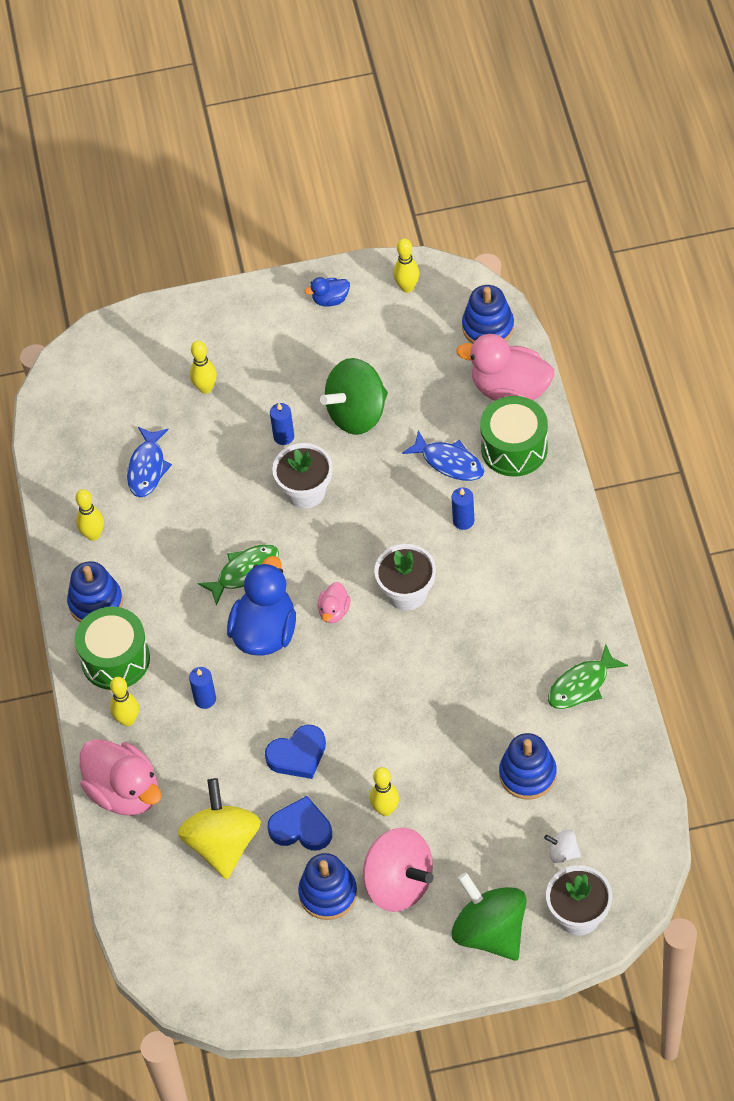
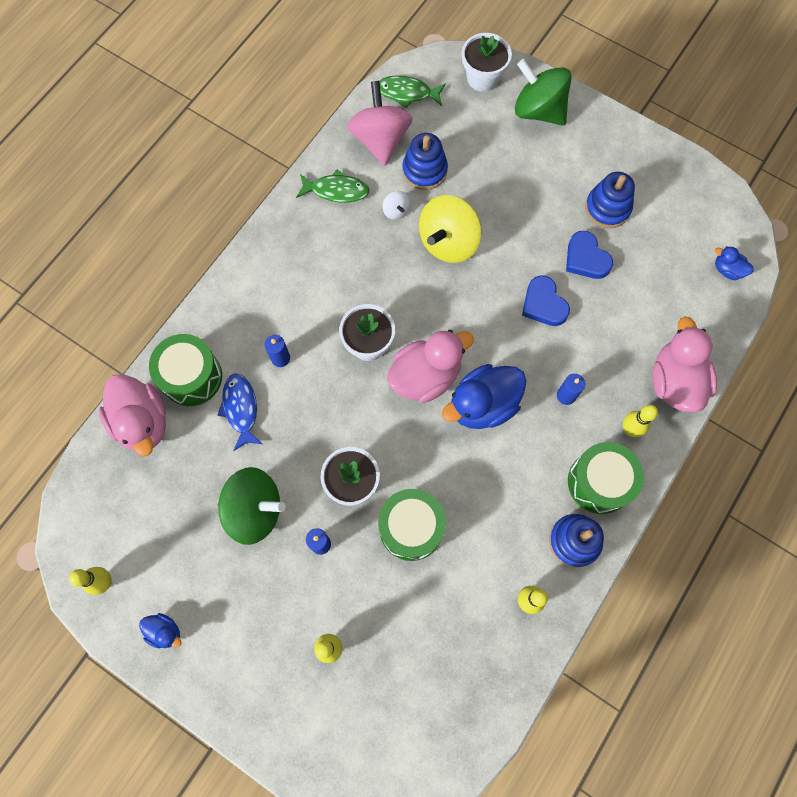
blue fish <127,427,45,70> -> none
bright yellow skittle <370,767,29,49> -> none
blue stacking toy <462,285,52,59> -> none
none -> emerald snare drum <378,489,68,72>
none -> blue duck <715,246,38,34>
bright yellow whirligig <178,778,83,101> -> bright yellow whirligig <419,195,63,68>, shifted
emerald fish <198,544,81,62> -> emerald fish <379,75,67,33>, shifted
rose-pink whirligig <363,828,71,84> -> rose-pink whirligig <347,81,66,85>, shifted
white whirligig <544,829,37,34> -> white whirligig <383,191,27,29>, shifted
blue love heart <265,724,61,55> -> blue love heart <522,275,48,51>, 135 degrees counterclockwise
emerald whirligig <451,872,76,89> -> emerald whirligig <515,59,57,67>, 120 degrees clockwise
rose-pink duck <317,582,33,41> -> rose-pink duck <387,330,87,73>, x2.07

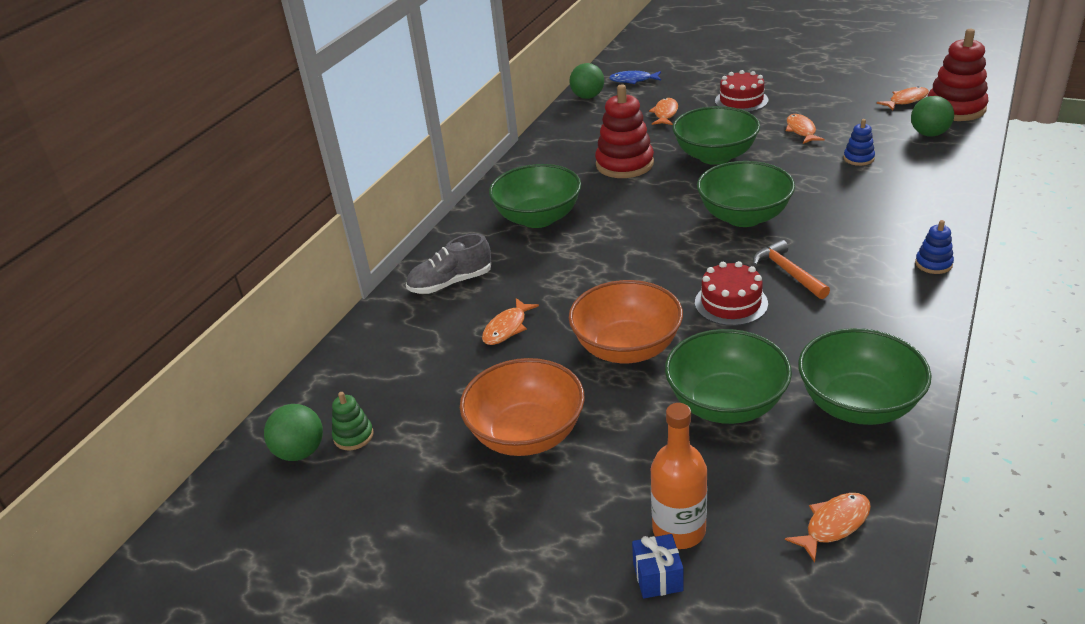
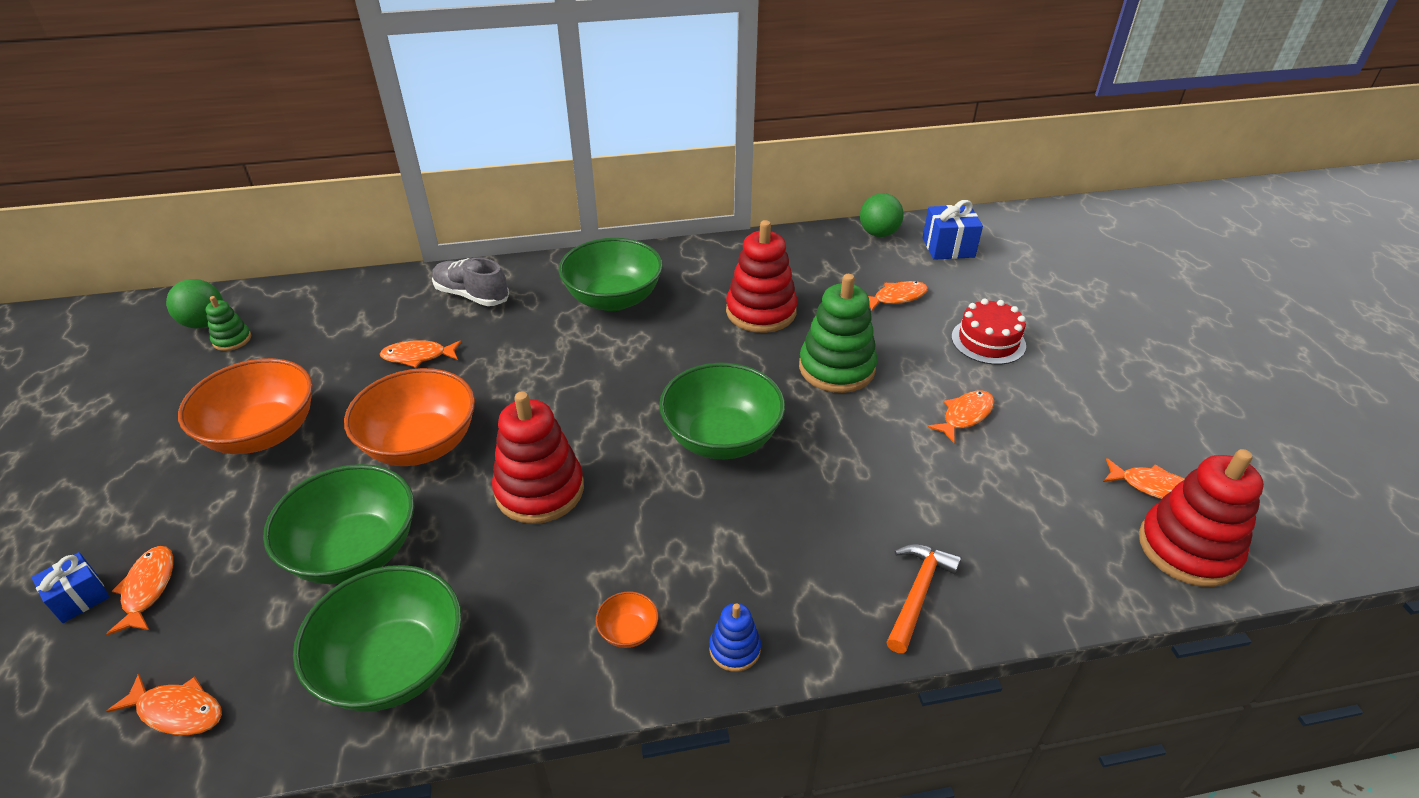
blue stacking toy <844,119,31,47> -> none
emerald play ball <911,96,43,40> -> none
none -> bright orange bowl <596,591,62,57>
bright orange claw hammer <753,240,77,59> -> bright orange claw hammer <887,544,74,109>, shifted
blue fish <609,71,52,13> -> blue present <923,200,60,60>
bright orange bottle <651,403,56,146> -> bright orange fish <106,546,67,90>
emerald bowl <672,106,88,59> -> emerald stacking toy <799,274,78,119>
scarlet cake <695,261,73,65> -> scarlet stacking toy <492,391,92,133>

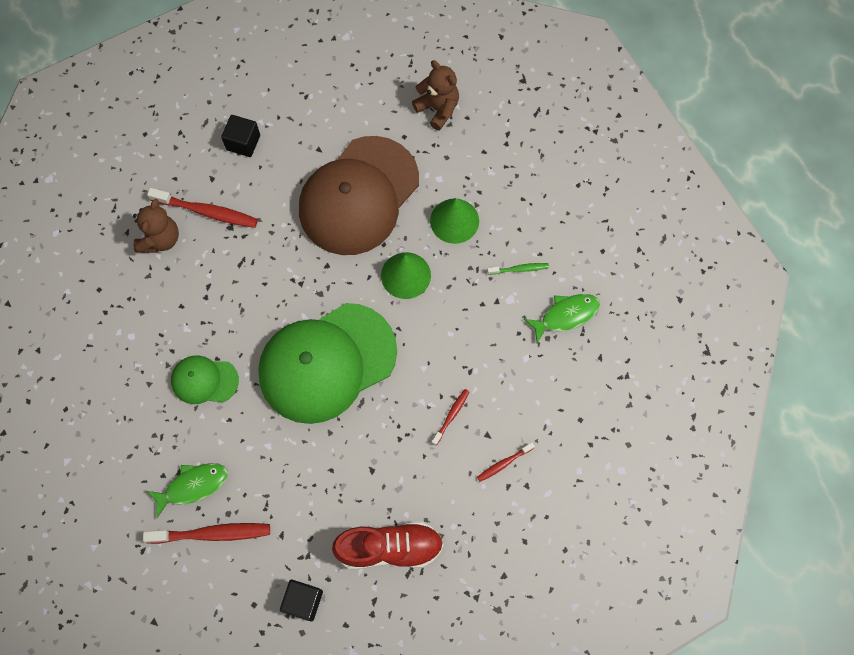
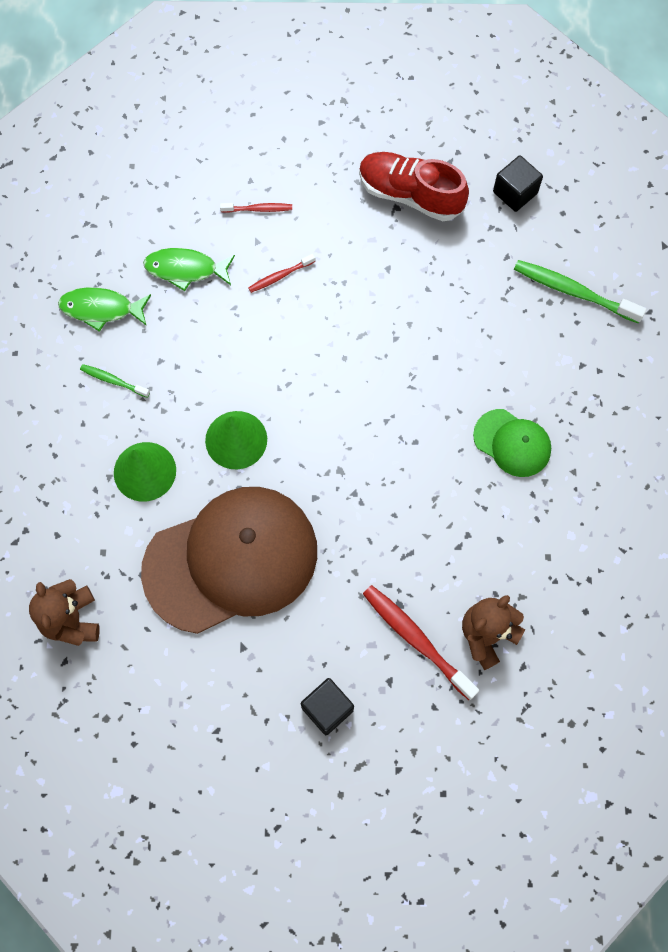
emerald cap <258,303,139,121> -> none
emerald fish <147,463,81,56> -> emerald fish <143,248,92,43>, shifted
scarlet toothbrush <143,523,127,21> -> emerald toothbrush <514,260,132,64>

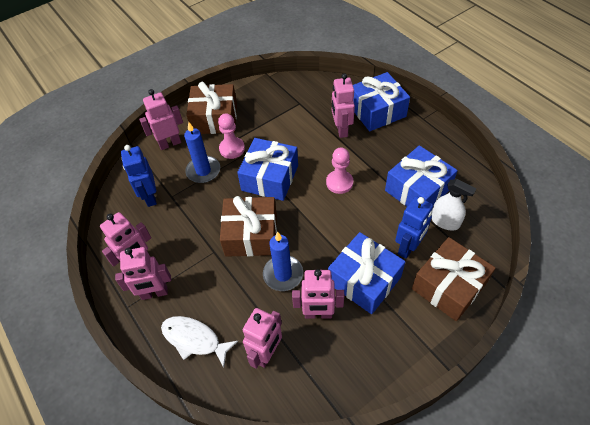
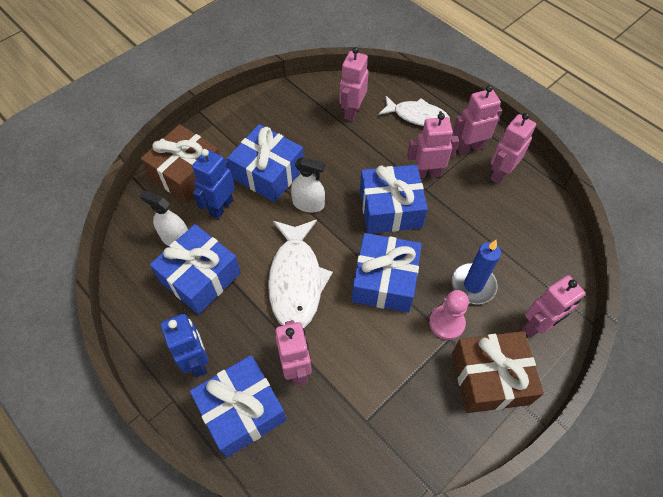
blue wax candle <263,232,40,59> -> none
none -> white spray cleaner <291,157,34,55>
blue toy robot <121,145,36,62> -> blue toy robot <161,313,48,64>, shifted
rose-pink toy robot <292,269,52,50> -> rose-pink toy robot <407,113,52,66>, shifted
rose-pink game pawn <326,147,27,47> -> white fish <268,220,65,108>
russet present <220,196,57,61> -> blue present <360,165,68,69>

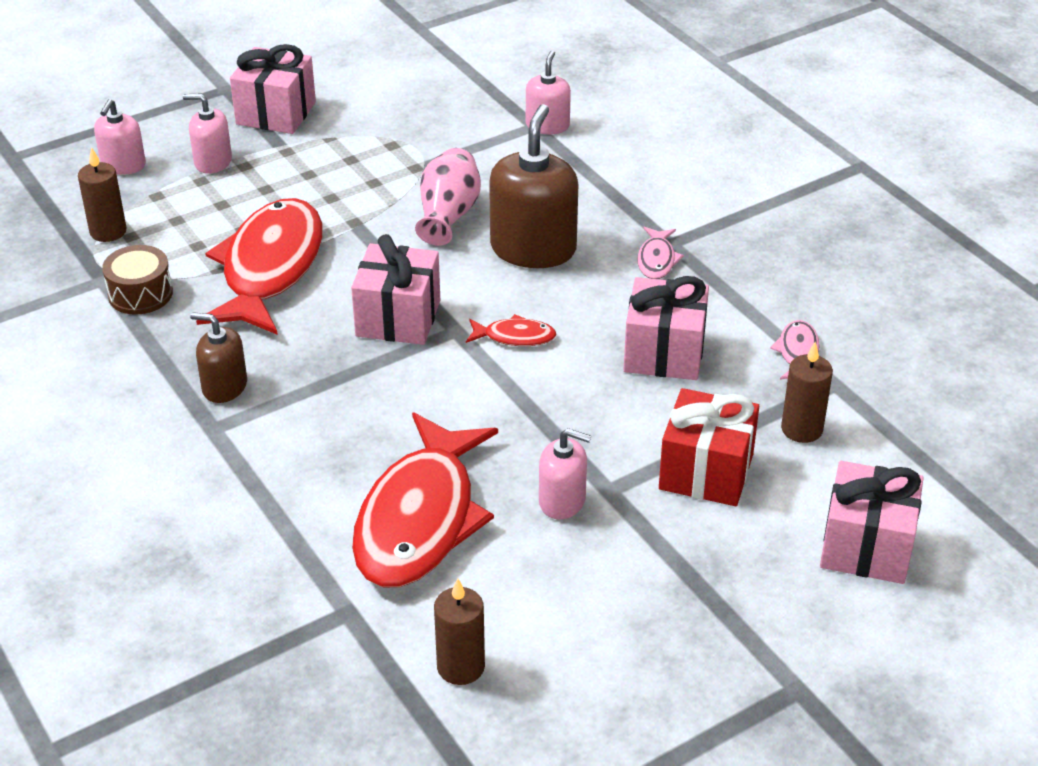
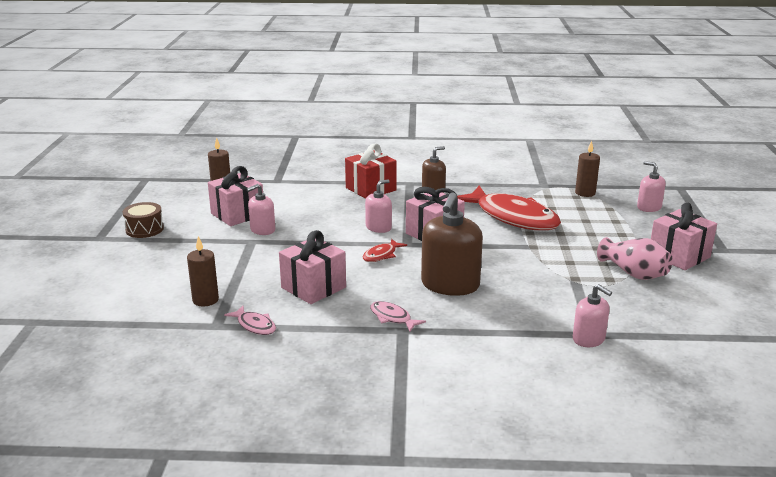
scarlet fish <352,412,146,175> -> none
russet snare drum <102,245,71,70> -> russet snare drum <123,202,41,36>, shifted
rose-pink pump bottle <183,93,49,81> -> rose-pink pump bottle <365,179,27,54>, shifted
rose-pink flower vase <415,148,66,98> -> rose-pink flower vase <597,237,76,43>, shifted
scarlet present <659,388,100,118> -> scarlet present <345,144,52,55>, shifted
rose-pink present <820,461,104,123> -> rose-pink present <208,166,55,60>, shifted
russet pump bottle <489,104,89,164> -> russet pump bottle <421,193,62,103>, 60 degrees clockwise

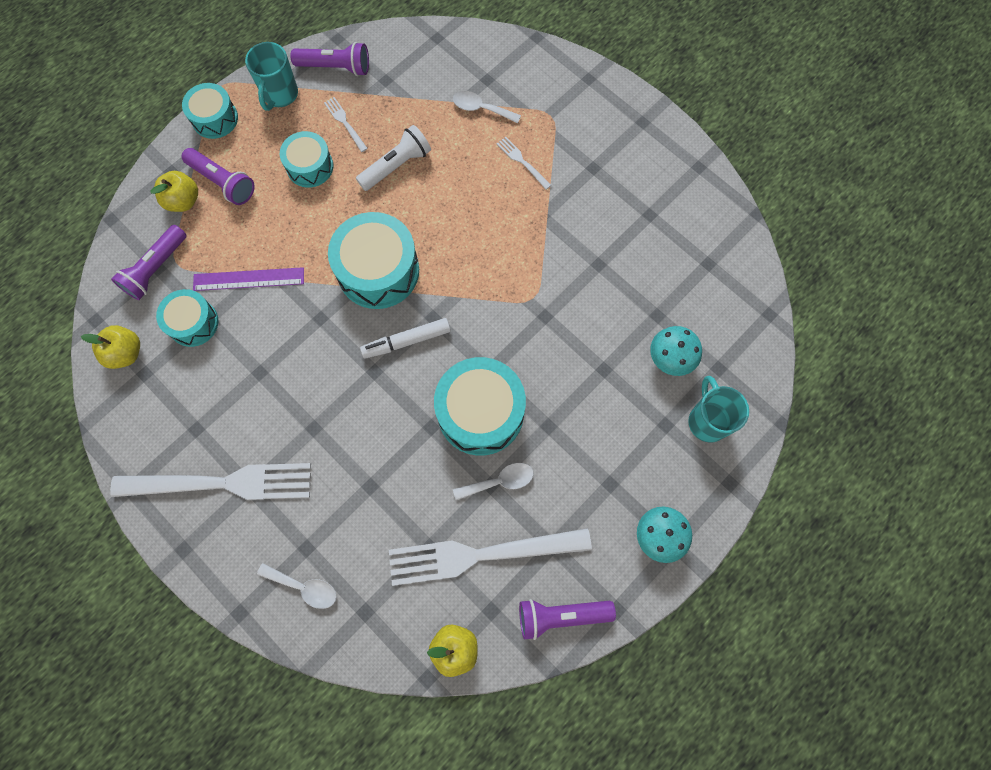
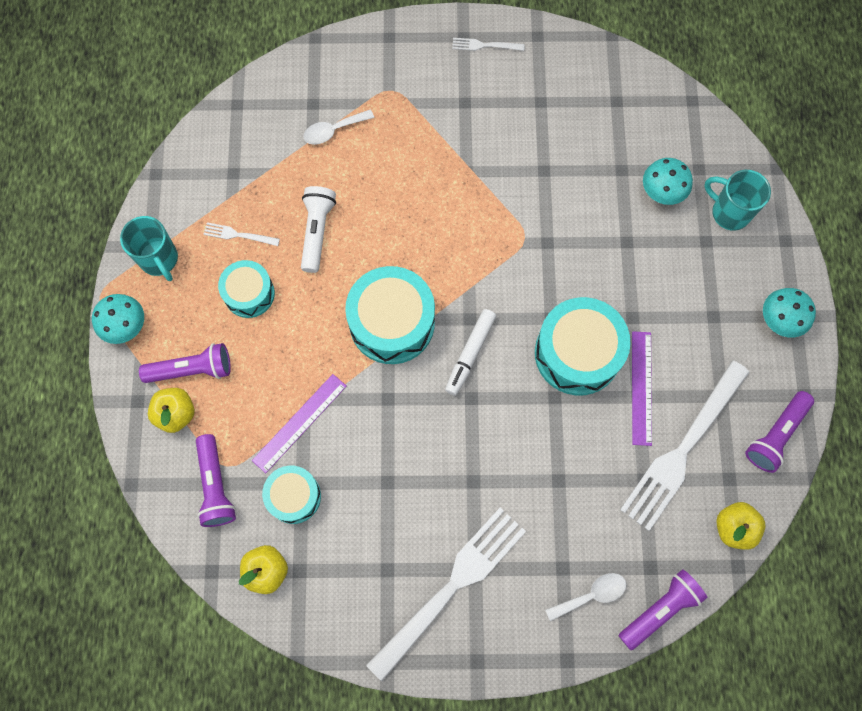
purple torch <290,42,79,34> -> purple torch <619,569,88,81>, shifted
white dinner fork <496,137,55,52> -> white dinner fork <452,38,73,13>, shifted
aqua snare drum <182,83,56,56> -> aqua fungus <92,294,52,50>
white spoon <453,463,81,37> -> purple ruler <632,331,20,115>

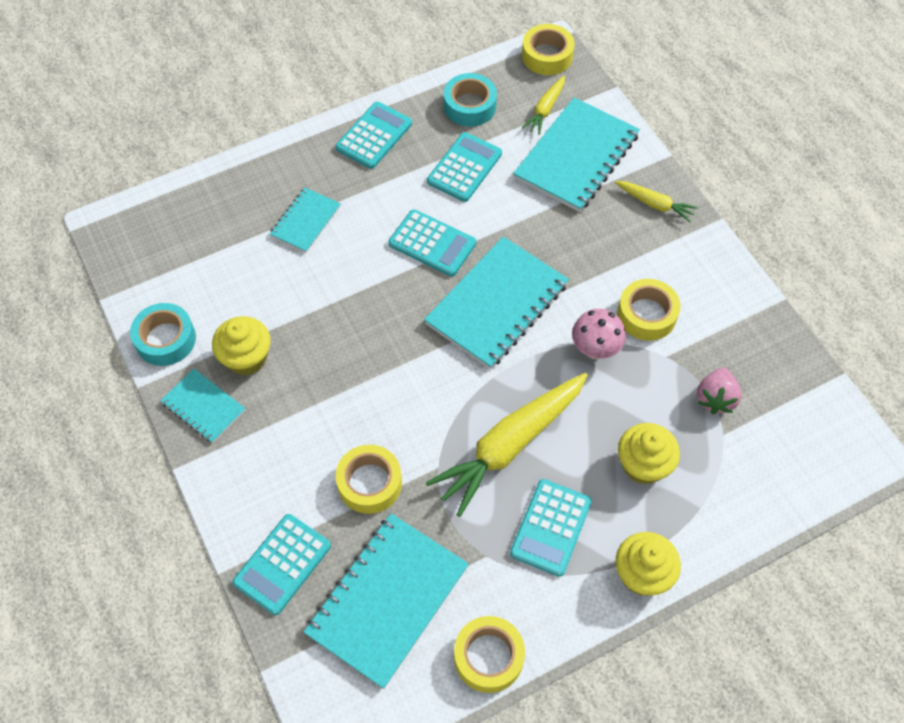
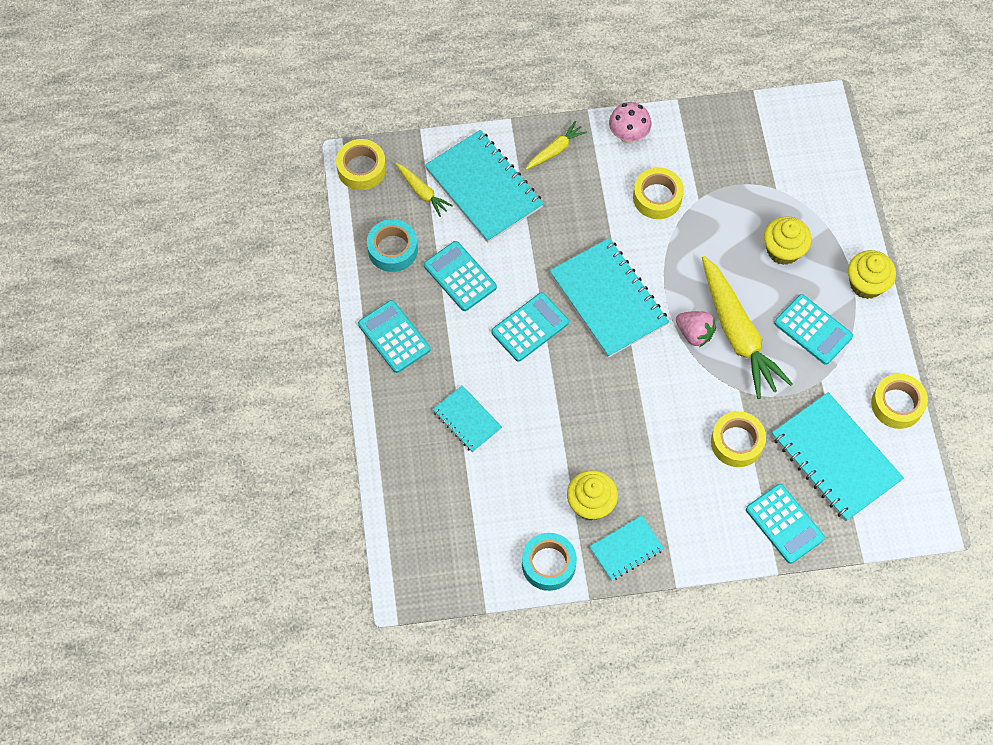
rose-pink fungus <572,309,54,51> -> rose-pink fungus <609,102,42,42>, shifted
rose-pink berry <697,368,45,46> -> rose-pink berry <676,311,40,36>, shifted

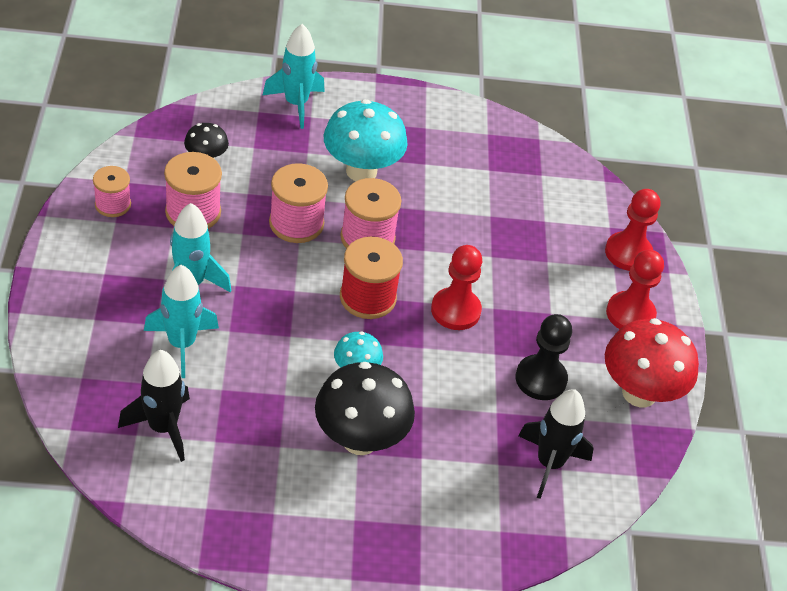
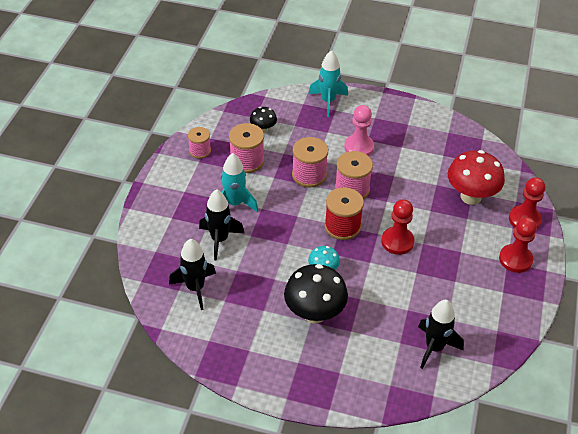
black game pawn <516,314,56,86> -> none
scarlet fungus <605,318,94,89> -> scarlet fungus <448,150,57,55>, shifted
aqua fungus <324,99,84,82> -> rose-pink game pawn <344,105,30,51>
aqua toy rocket <144,265,75,113> -> black toy rocket <199,189,45,71>

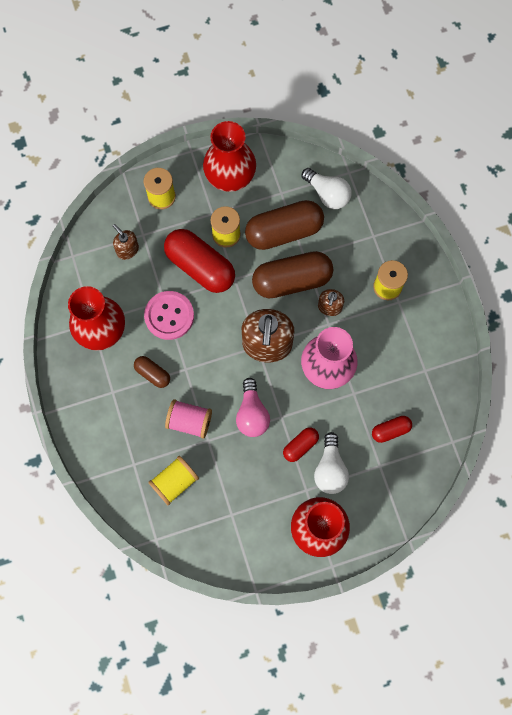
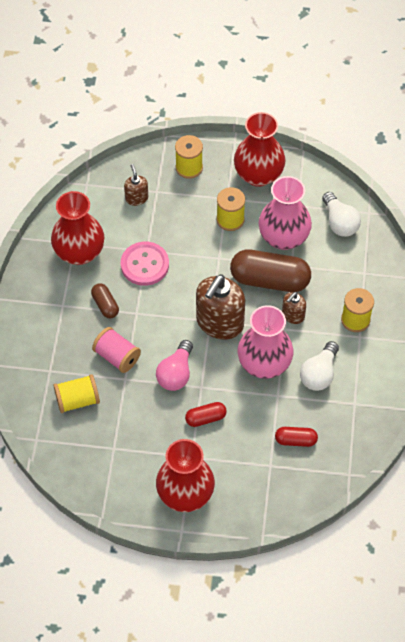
scarlet pill <164,229,71,64> -> none
white light bulb <314,432,35,62> -> white light bulb <300,341,39,50>, shifted
russet pill <245,200,79,50> -> rose-pink flower vase <258,176,54,74>

